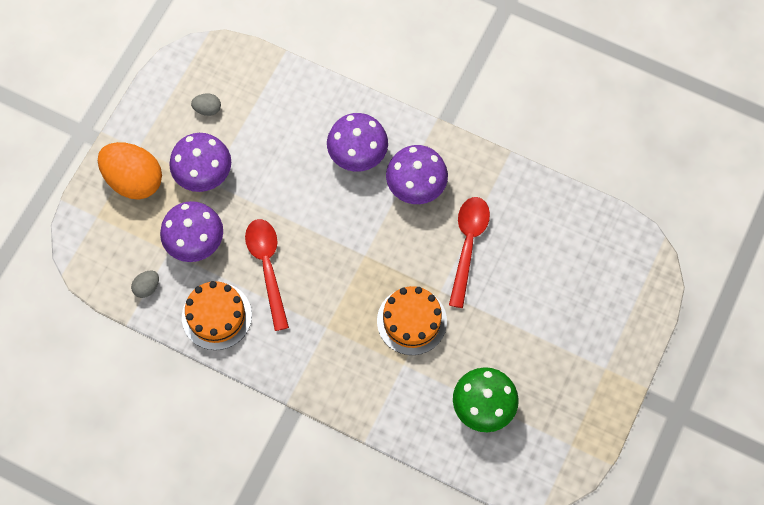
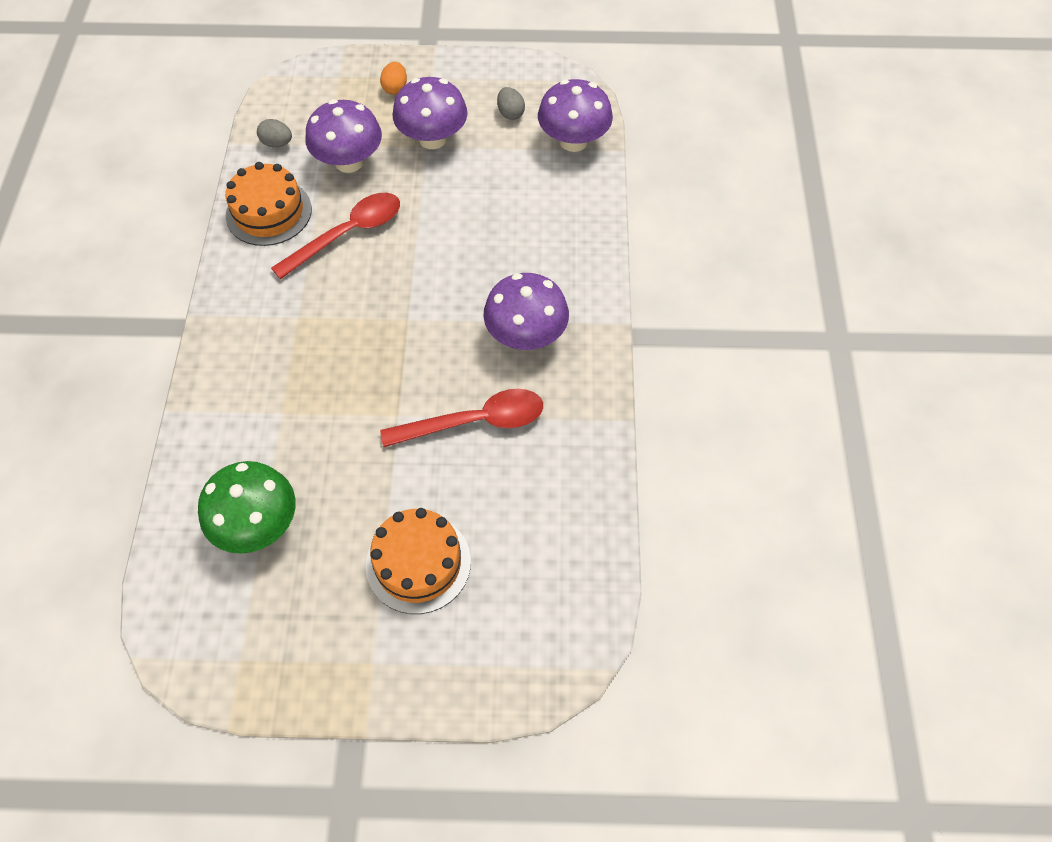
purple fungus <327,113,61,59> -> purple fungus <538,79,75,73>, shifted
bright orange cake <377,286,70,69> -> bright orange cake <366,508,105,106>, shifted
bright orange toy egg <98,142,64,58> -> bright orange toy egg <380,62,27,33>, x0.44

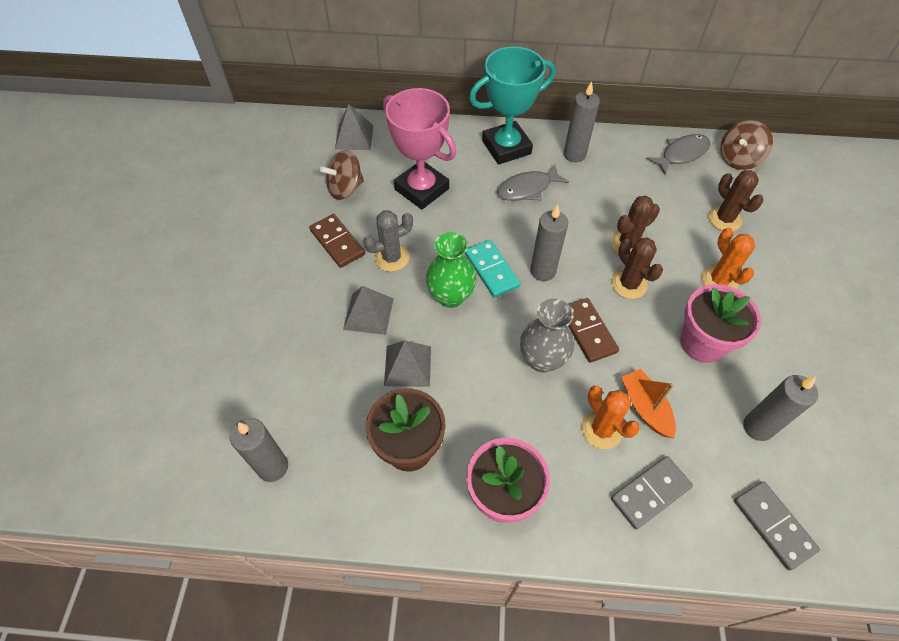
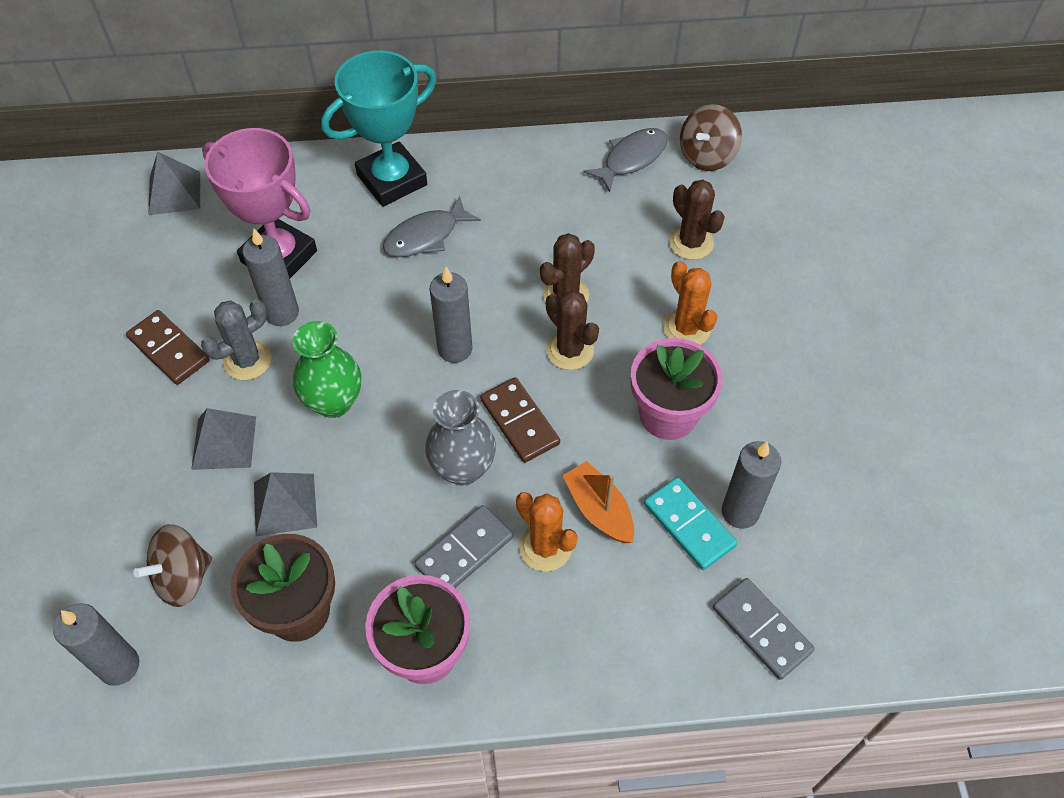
russet whirligig <320,150,44,50> -> russet whirligig <134,524,78,83>, shifted
aqua domino piece <465,240,56,58> -> aqua domino piece <644,477,93,93>, shifted
gray wax candle <564,81,36,81> -> gray wax candle <242,229,57,97>, shifted
gray domino piece <611,456,82,73> -> gray domino piece <414,505,99,83>, shifted

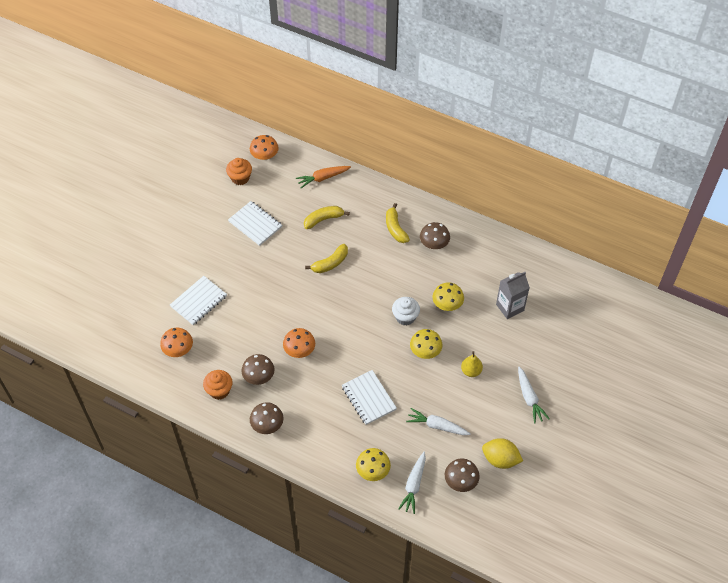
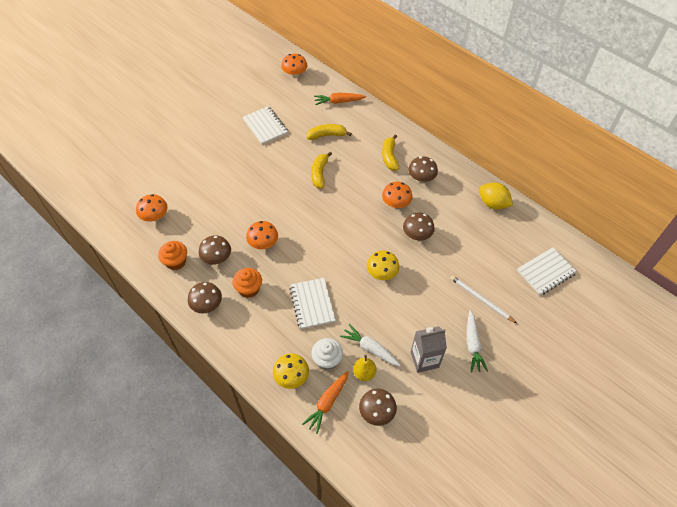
none -> bright orange fungus <382,182,31,26>
none -> white wooden pencil <450,275,67,48>
white notebook <170,276,57,49> -> white notebook <517,247,60,48>, shifted
bright orange cupcake <226,158,26,27> -> bright orange cupcake <233,268,29,30>, shifted
white cupcake <392,297,28,29> -> white cupcake <311,338,32,32>, shifted
bright yellow pear fruit <461,351,22,26> -> bright yellow pear fruit <353,355,24,26>, shifted
bright yellow lemon <482,438,41,31> -> bright yellow lemon <479,182,34,28>, shifted
gray juice carton <496,272,34,47> -> gray juice carton <411,326,36,47>, shifted
white carrot <398,452,28,62> -> bright orange carrot <302,371,47,63>
bright yellow fungus <433,282,31,29> -> russet fungus <403,213,32,27>
bright yellow banana <305,244,43,29> -> bright yellow banana <311,152,21,36>, 120 degrees clockwise

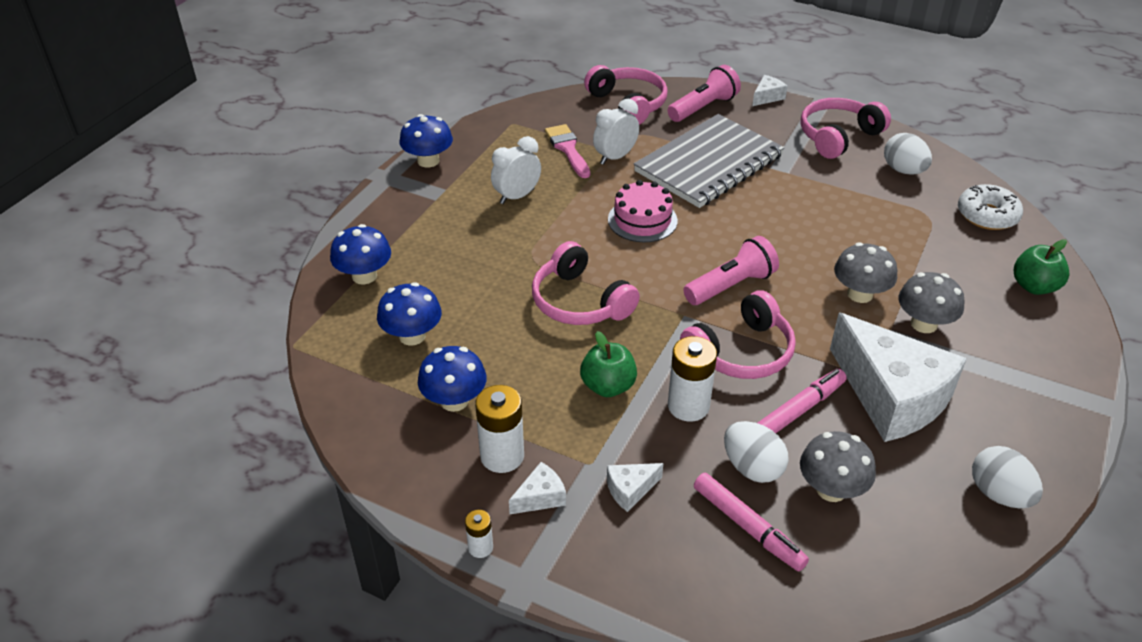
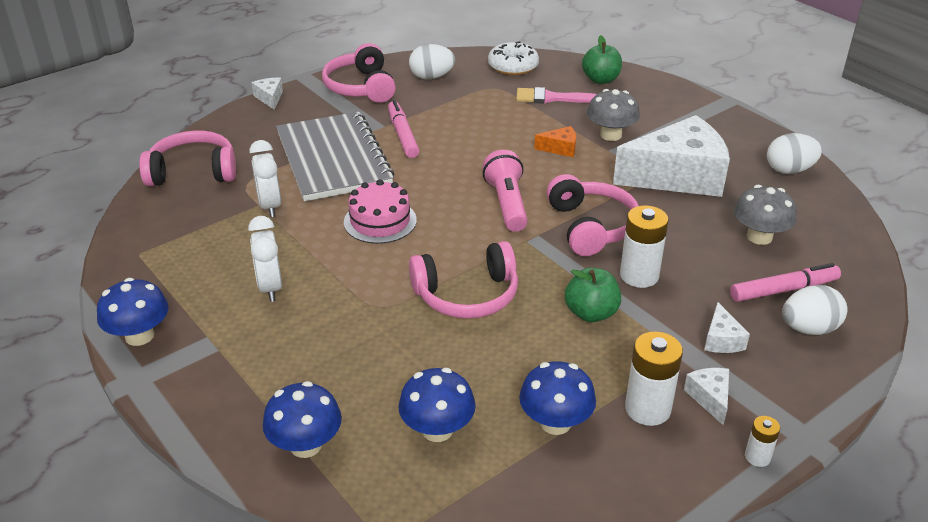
rose-pink torch <668,65,73,57> -> none
rose-pink paintbrush <545,124,45,54> -> rose-pink paintbrush <516,87,81,17>, shifted
white toy egg <724,421,65,62> -> white toy egg <782,285,66,50>, shifted
rose-pink marker <758,369,89,64> -> rose-pink marker <388,100,31,58>, shifted
gray fungus <834,242,63,61> -> bright orange cheese <534,126,42,31>

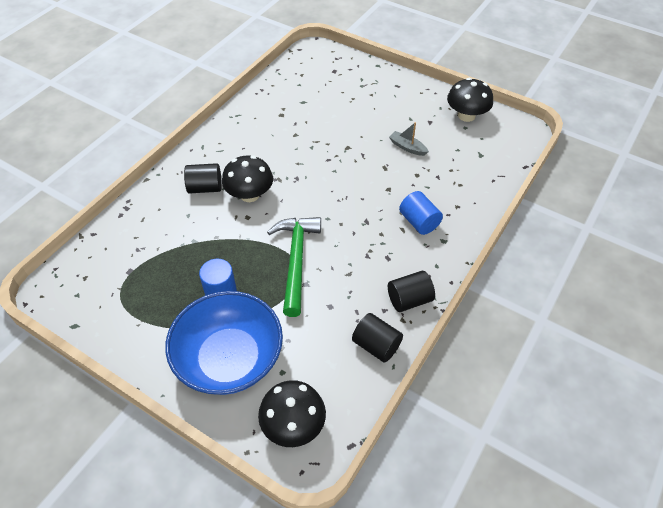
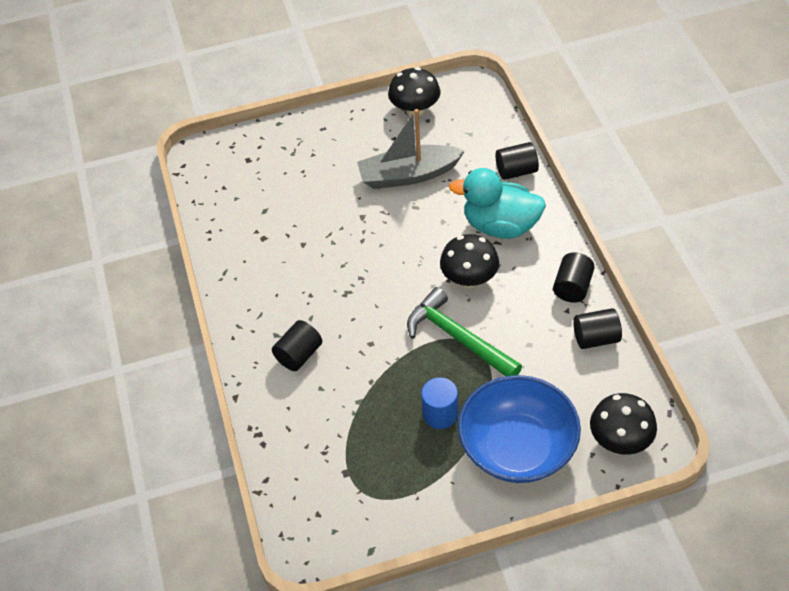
none -> black solid cylinder <495,142,44,38>
black fungus <222,155,51,47> -> black fungus <440,234,59,53>, shifted
blue solid cylinder <399,191,44,44> -> aqua duck <449,168,97,71>
gray toy boat <389,122,40,34> -> gray toy boat <357,109,108,80>, x2.15

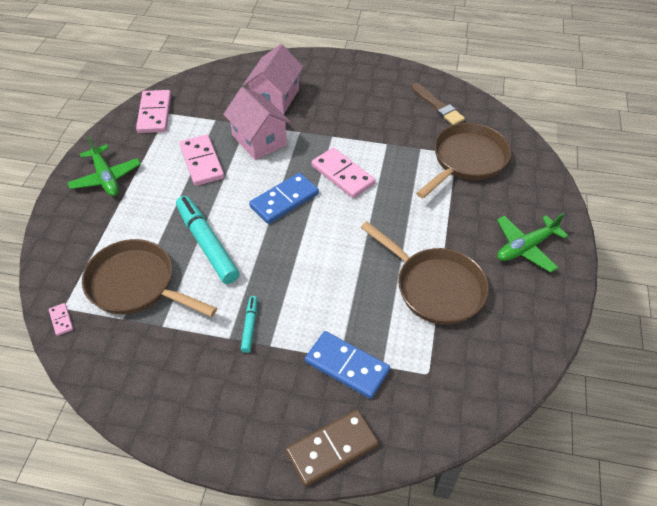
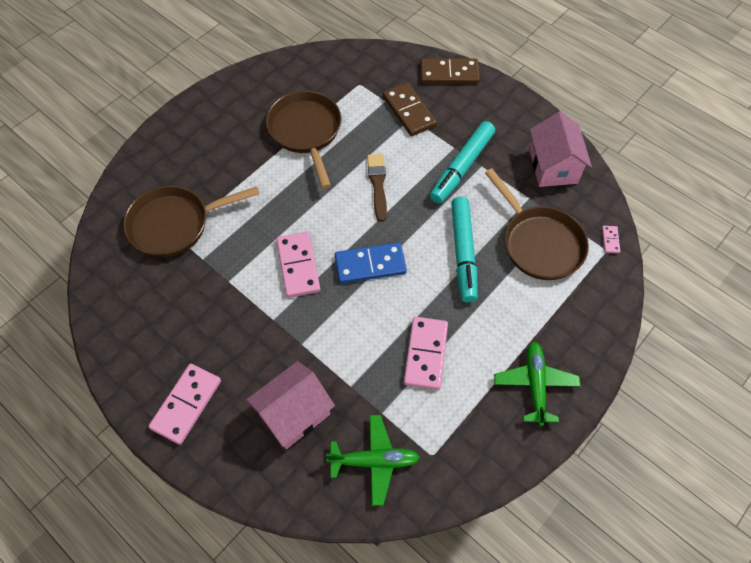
rose-pink domino piece <136,90,35,43> -> rose-pink domino piece <148,364,73,81>, shifted
rose-pink cottage <223,87,68,73> -> rose-pink cottage <530,111,62,76>, shifted
russet paintbrush <411,83,54,42> -> russet paintbrush <367,154,20,68>, shifted
emerald toy plane <497,213,71,60> -> emerald toy plane <326,415,94,91>, shifted
blue domino piece <305,331,85,68> -> russet domino piece <383,82,54,54>
aqua marker <241,296,17,57> -> aqua marker <430,121,65,83>, x2.05

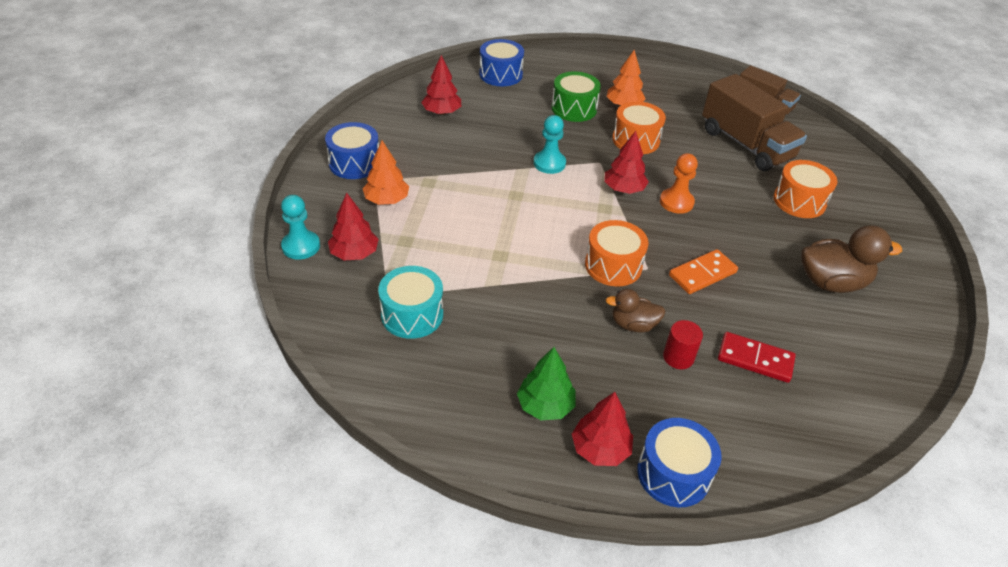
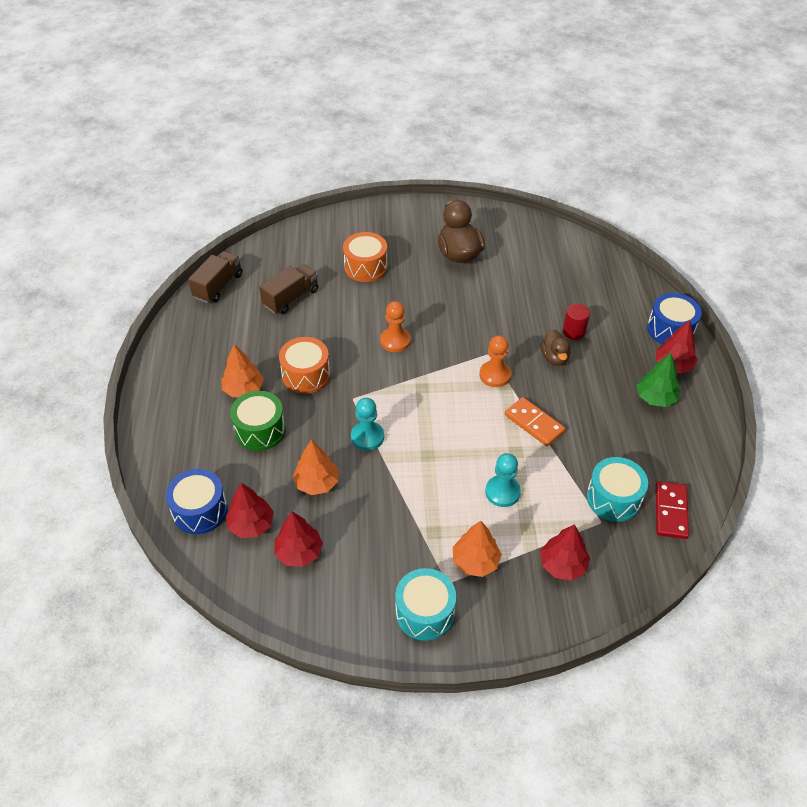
none -> bright orange toy tree <292,440,46,55>
aqua game pawn <281,195,39,65> -> aqua game pawn <485,453,36,54>, shifted
scarlet toy tree <604,131,45,63> -> scarlet toy tree <226,483,48,55>, shifted
bright orange domino piece <669,249,69,45> -> bright orange domino piece <505,397,60,49>, shifted
scarlet domino piece <718,332,78,51> -> scarlet domino piece <655,481,34,58>, shifted
bright orange snare drum <585,220,63,67> -> bright orange game pawn <479,335,32,52>
blue snare drum <325,122,54,57> -> aqua snare drum <395,568,61,73>
russet truck <702,74,105,97> -> russet truck <259,264,59,50>, x0.62

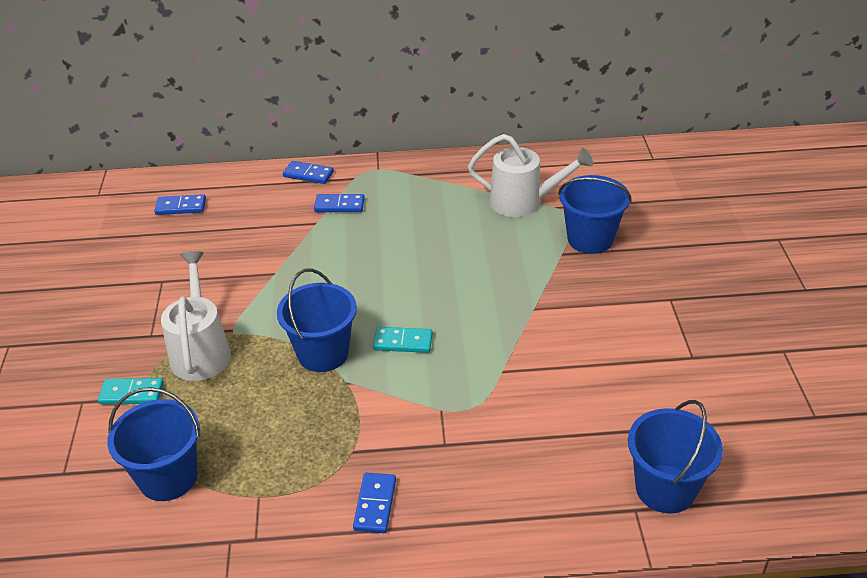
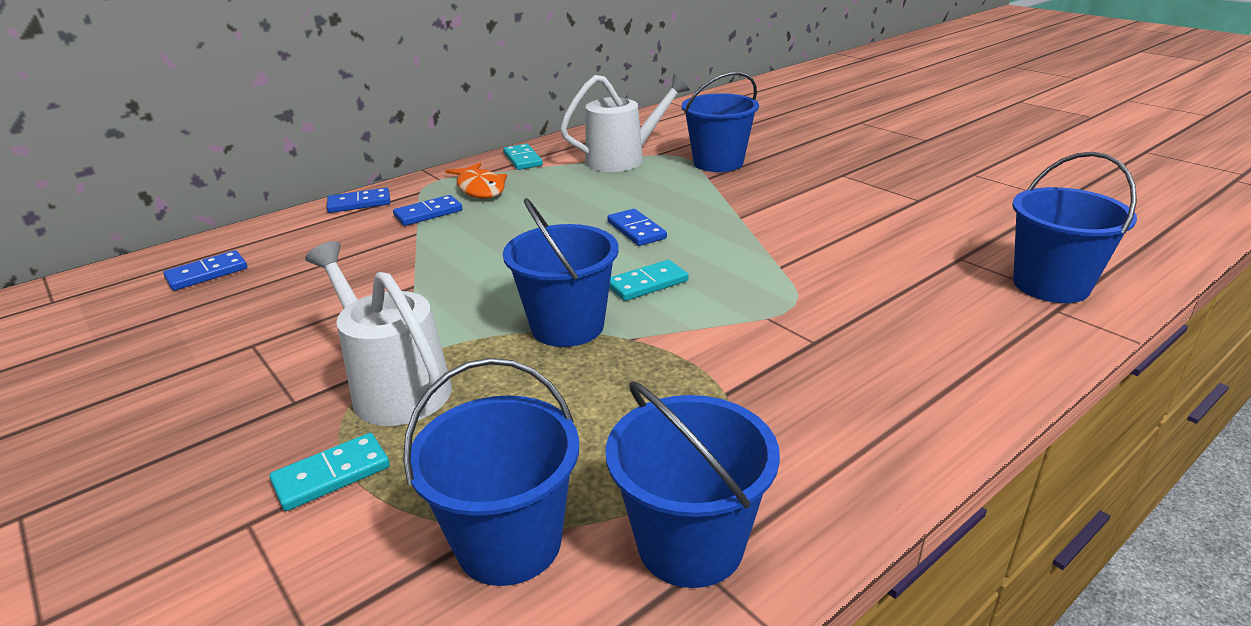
none -> bright orange fish <445,163,62,36>
none -> aqua domino piece <503,144,40,26>
none -> blue sand bucket <605,381,175,207>
blue domino piece <353,473,43,60> -> blue domino piece <607,209,60,37>, shifted

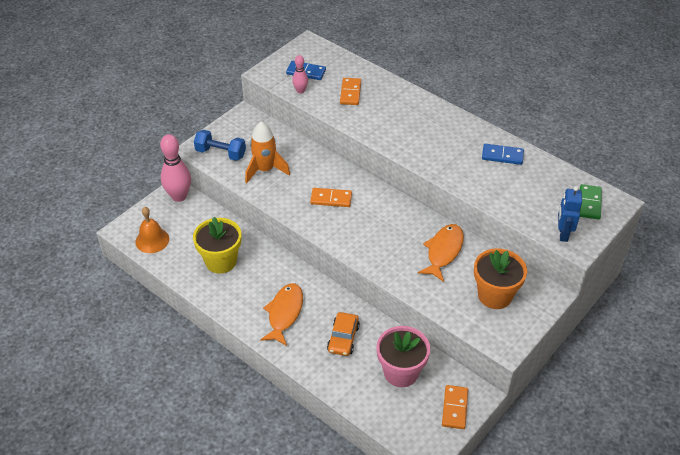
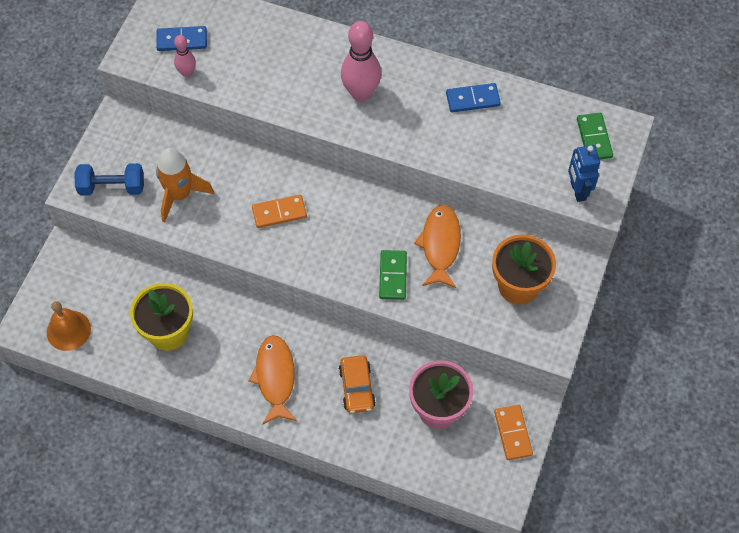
bright orange domino piece <340,78,21,27> -> none
none -> emerald domino piece <379,250,28,50>
rose-pink skittle <160,134,31,68> -> rose-pink skittle <341,21,40,81>, shifted

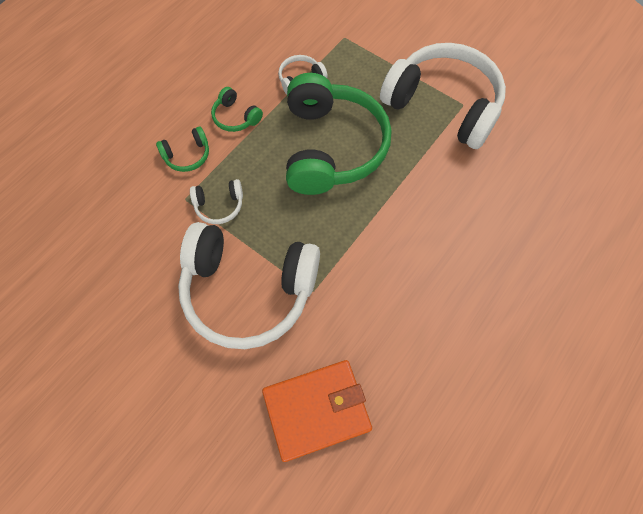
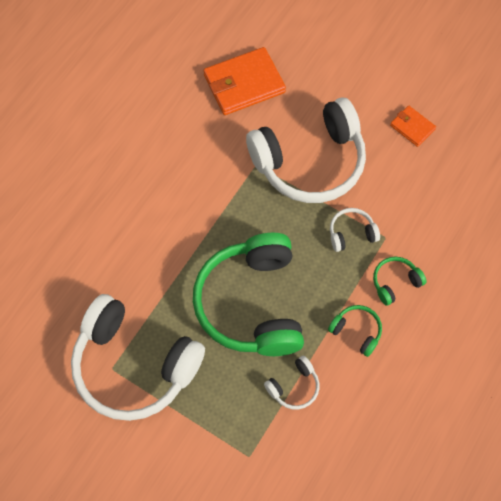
none -> bright orange billfold <390,106,46,41>
white over-ear headphones <178,222,142,127> -> white over-ear headphones <246,98,120,105>, 150 degrees clockwise

